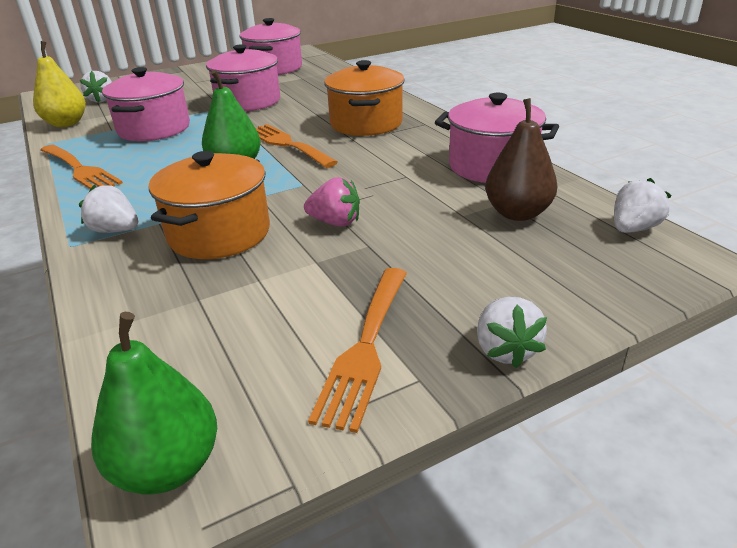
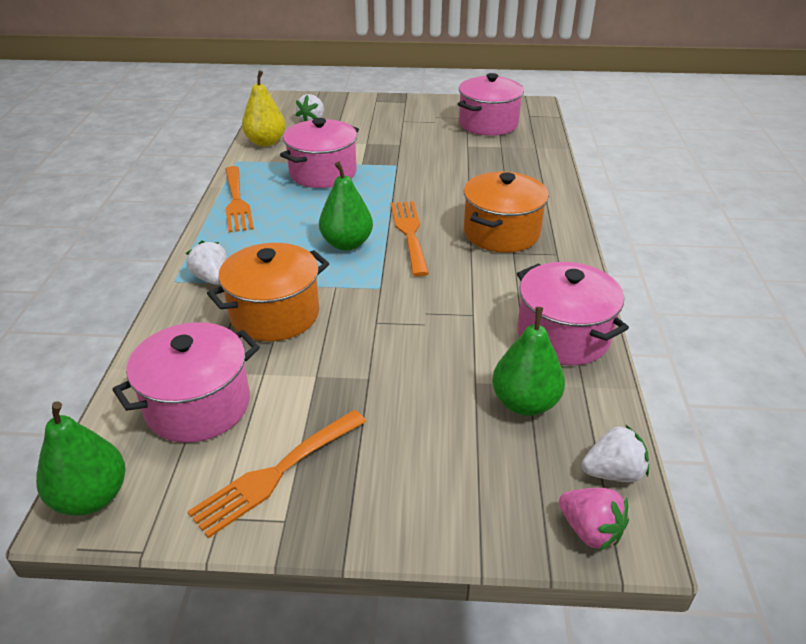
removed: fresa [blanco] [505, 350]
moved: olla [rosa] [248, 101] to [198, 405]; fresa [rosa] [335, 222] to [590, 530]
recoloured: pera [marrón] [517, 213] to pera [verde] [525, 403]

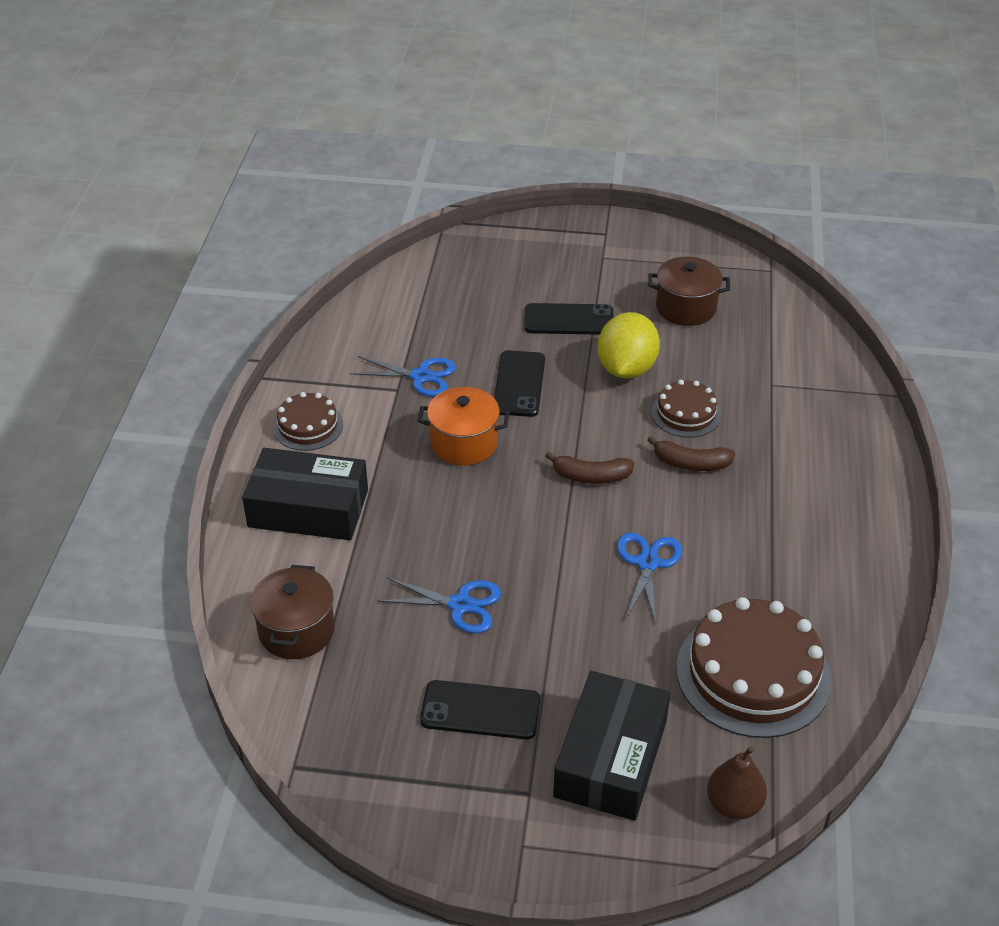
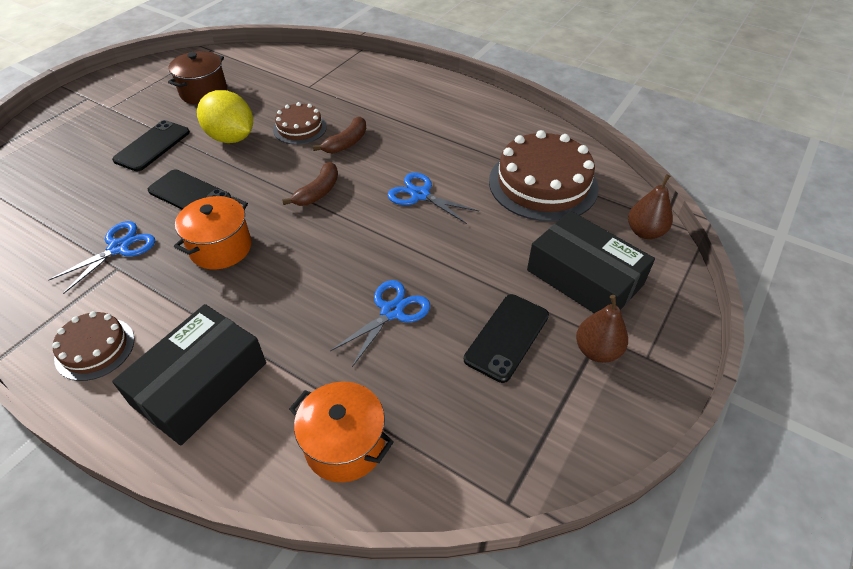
added: pera [marrón] [597, 350]
recoloured: olla [marrón] [296, 630] to olla [naranja] [345, 445]

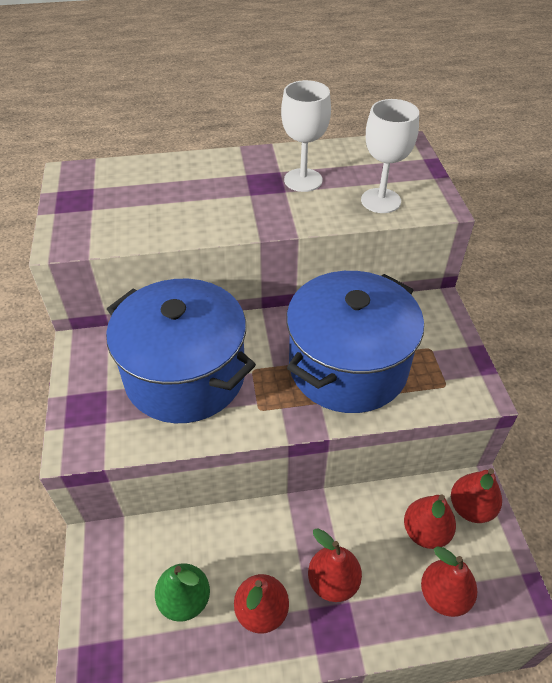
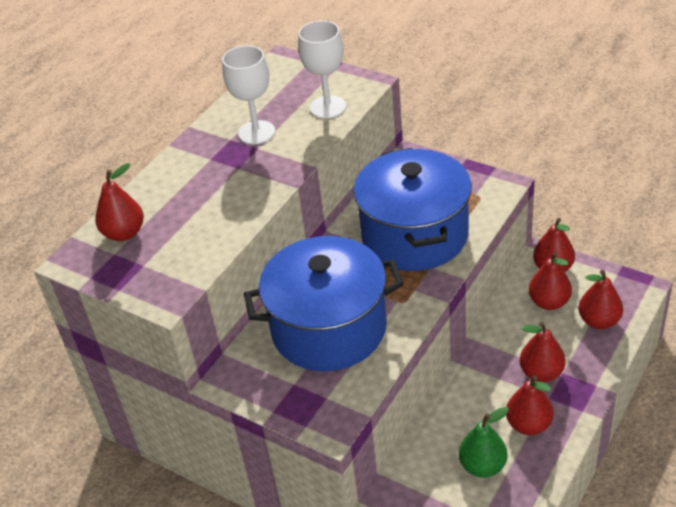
added: pera [rojo] [124, 233]

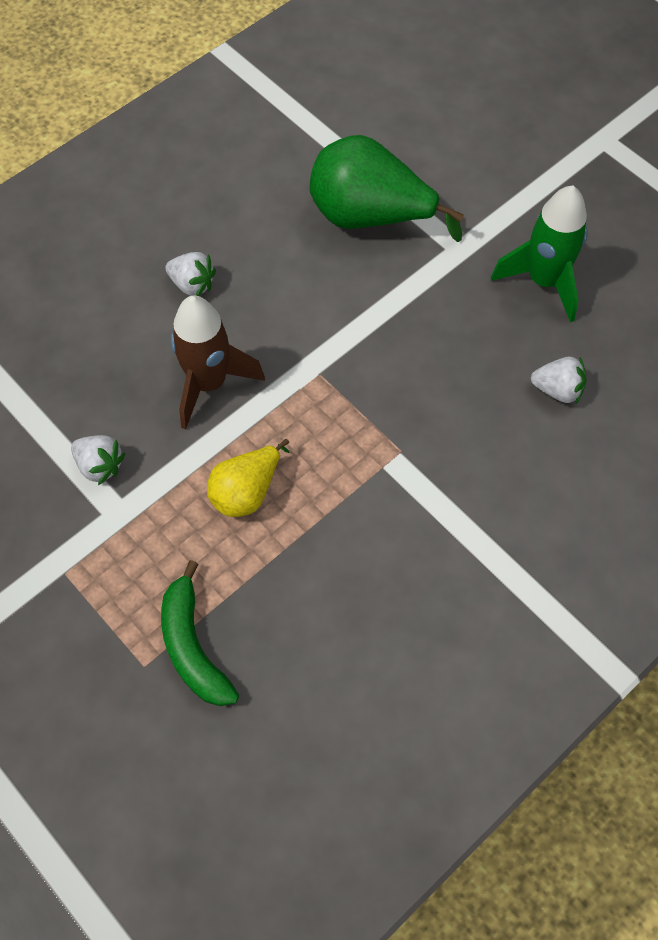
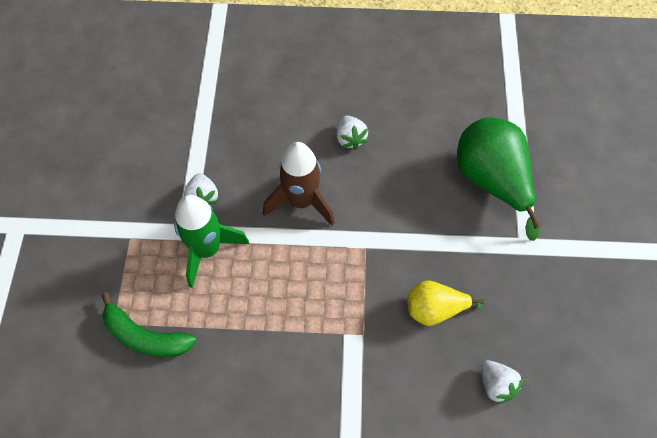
moved: cohete [verde] [544, 281] to [207, 249]; pera [amarillo] [247, 492] to [434, 309]
turned: plátano [verde] [193, 646] = [145, 336] 90 degrees counterclockwise

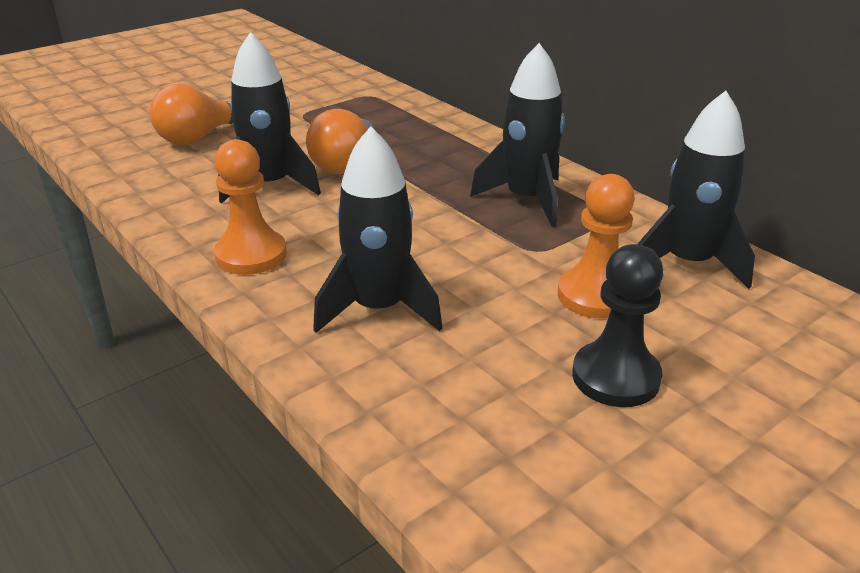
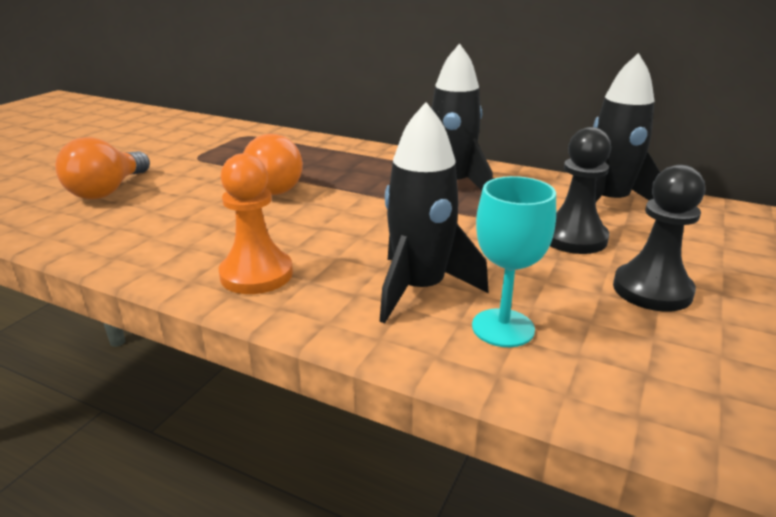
removed: cohete [negro] [270, 185]
added: copa [turquesa] [503, 328]
recoloured: peón [naranja] [595, 295] to peón [negro] [573, 238]

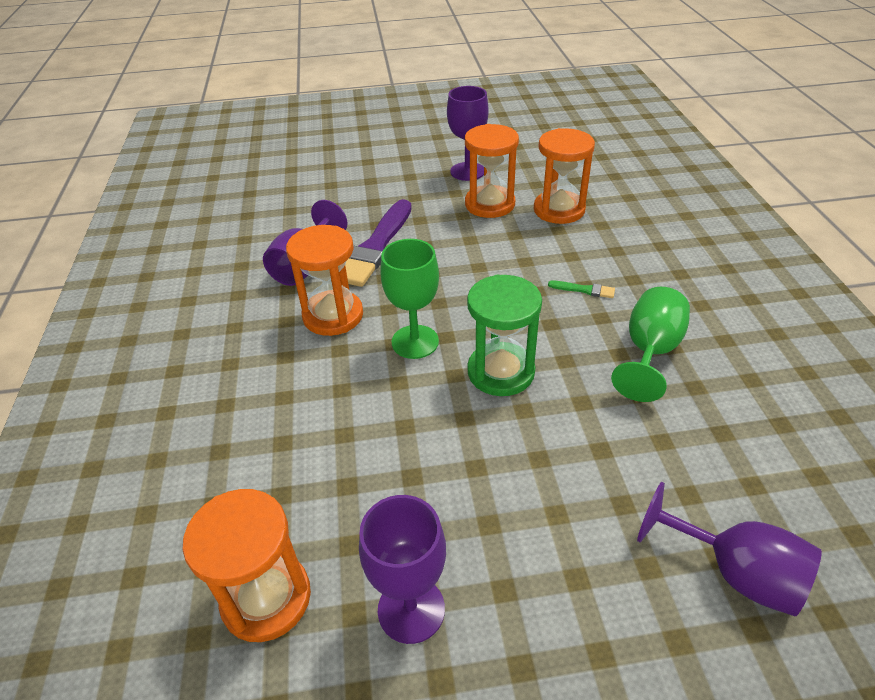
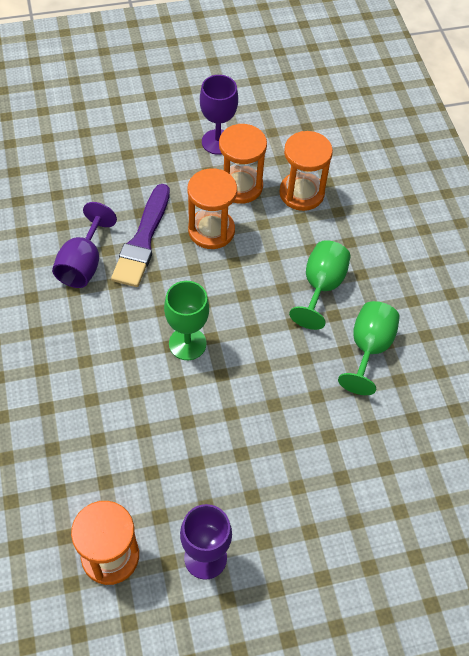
removed: reloj de arena [verde] [501, 372]; copa [morado] [735, 572]
moved: reloj de arena [naranja] [333, 315] to [211, 230]
replaced: pincel [verde] [584, 290] to copa [verde] [321, 286]

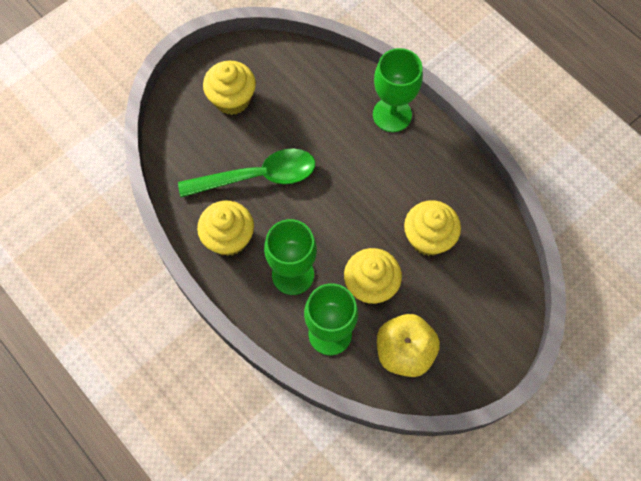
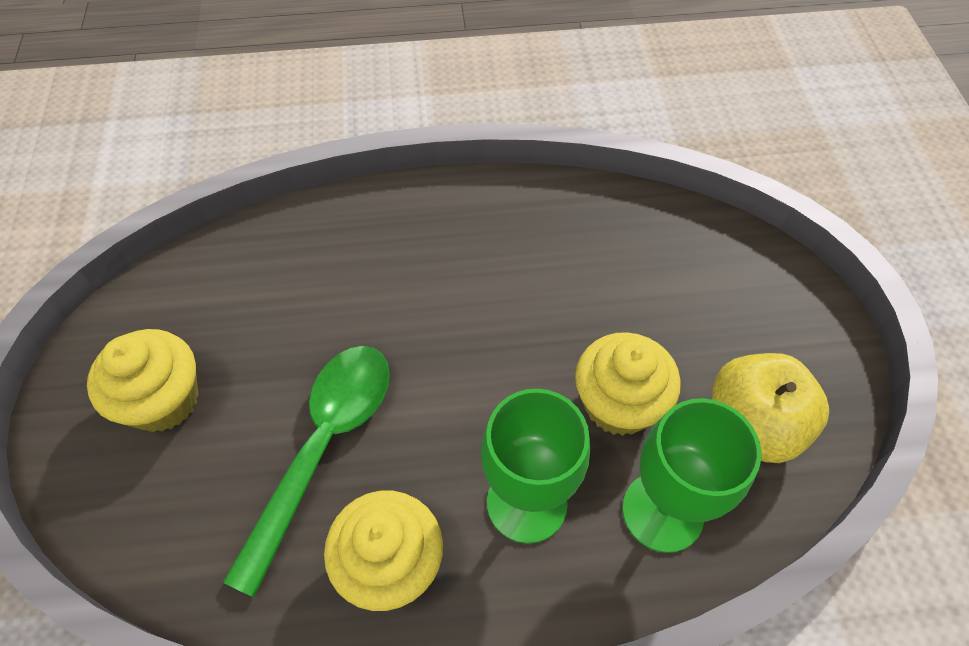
removed: copa [verde] [392, 115]; magdalena [amarillo] [428, 238]

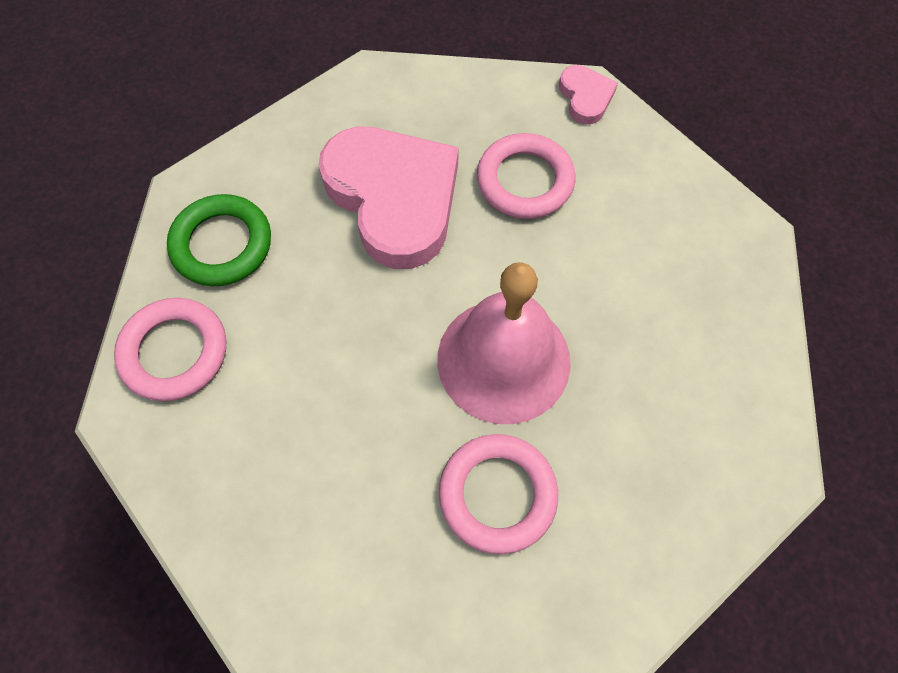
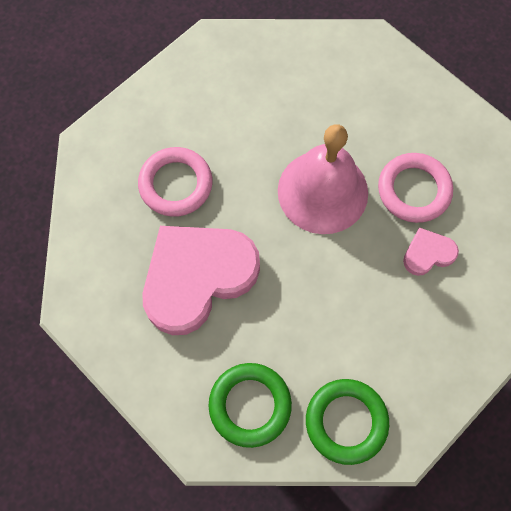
moved: corazón [rosa] [585, 97] to [428, 253]
recoloured: anillo [rosa] [174, 352] to anillo [verde] [346, 421]

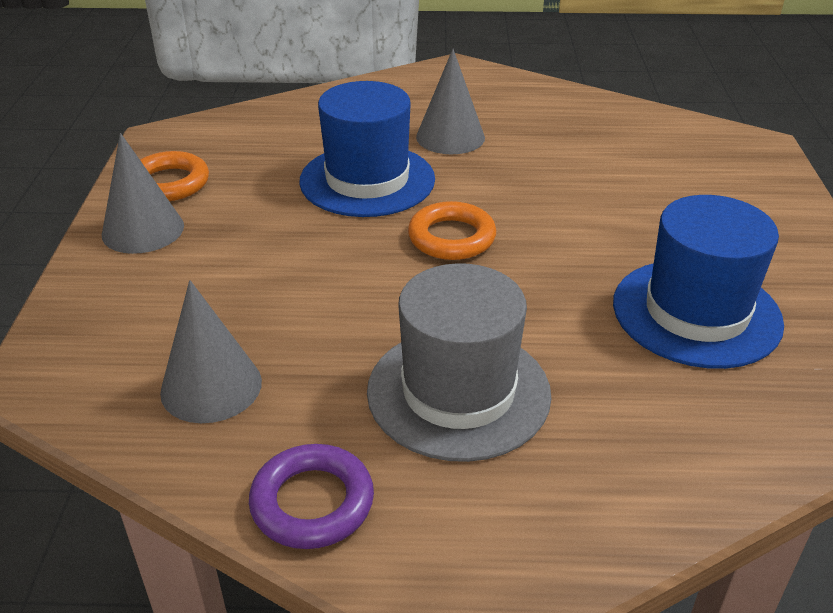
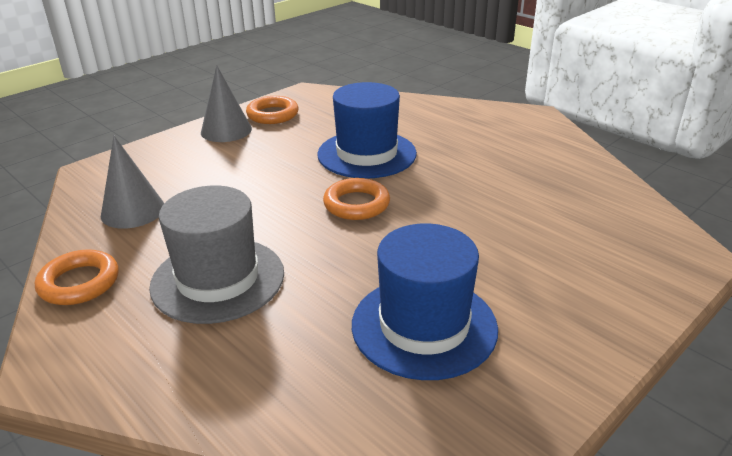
removed: cono [gris] [450, 137]
recoloured: anillo [morado] [312, 502] to anillo [naranja] [79, 283]

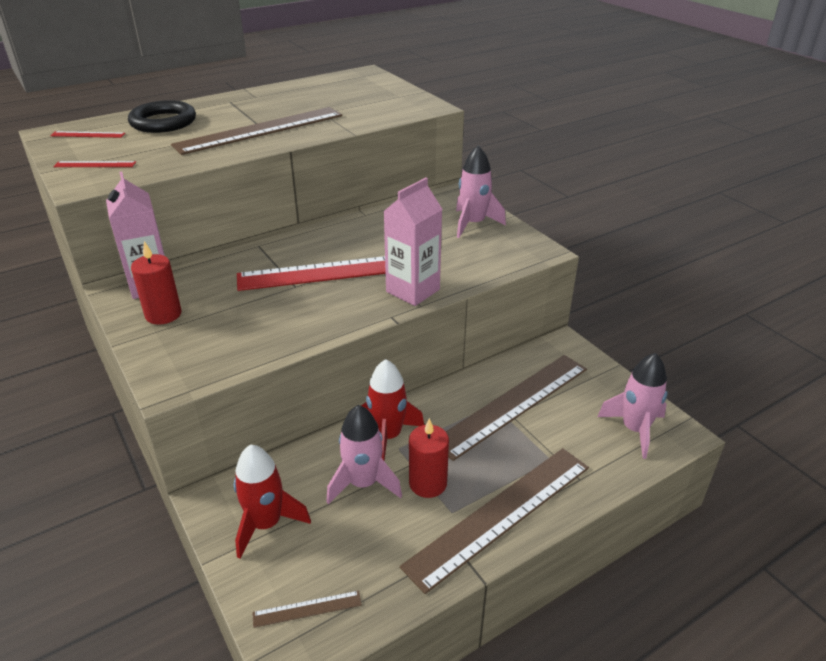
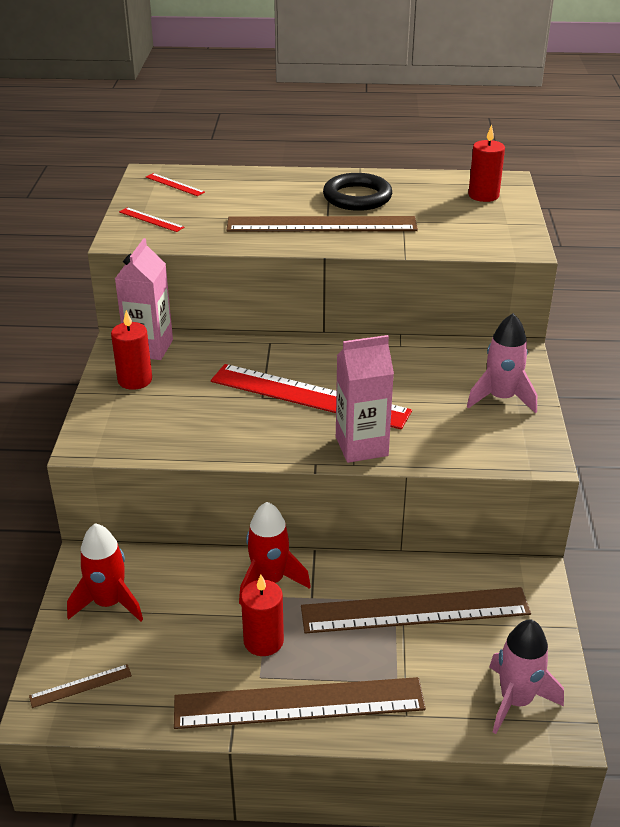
removed: cohete [rosa] [363, 483]
added: vela [rojo] [483, 195]
moved: anillo [negro] [163, 122] to [357, 197]
turned: regla [marrón] [307, 609] = [80, 686] 45 degrees counterclockwise

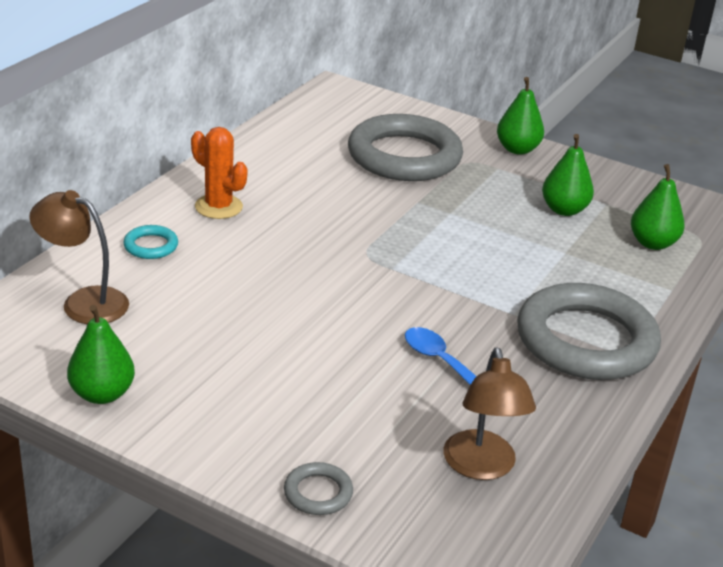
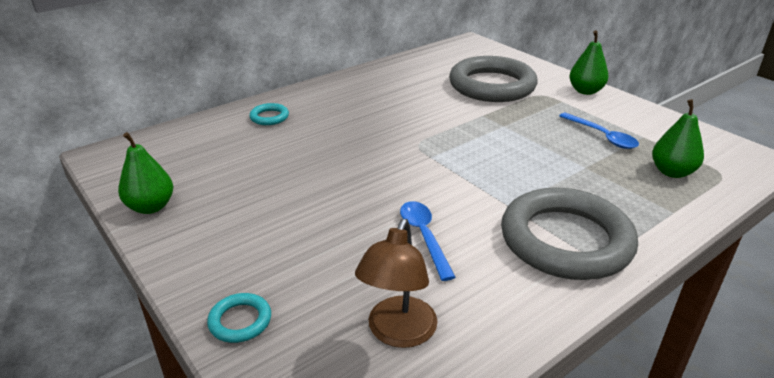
removed: cactus [naranja] [218, 207]; lámpara [marrón] [83, 302]
replaced: pera [verde] [564, 210] to cuchara [azul] [602, 136]
recoloured: anillo [gris] [318, 493] to anillo [turquesa] [240, 321]

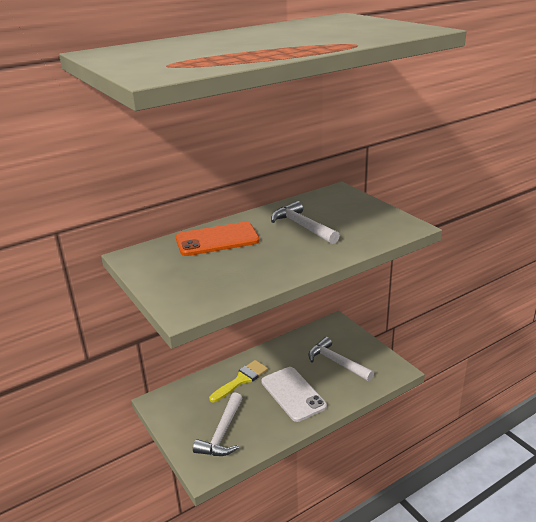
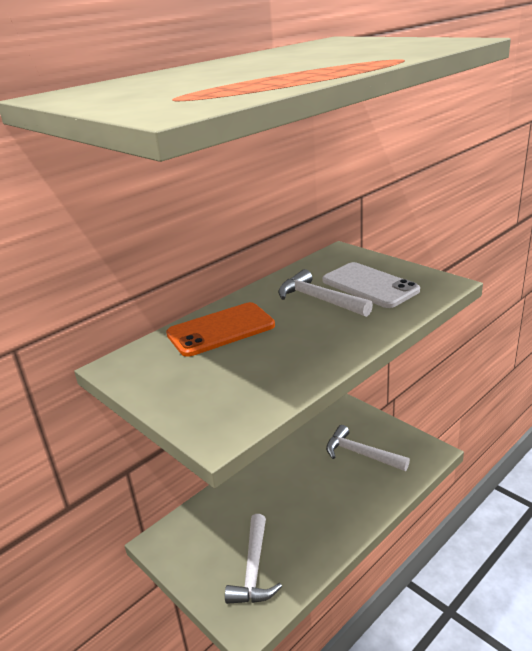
removed: pincel [amarillo] [241, 380]
moved: móvil [blanco] [293, 394] to [369, 285]

